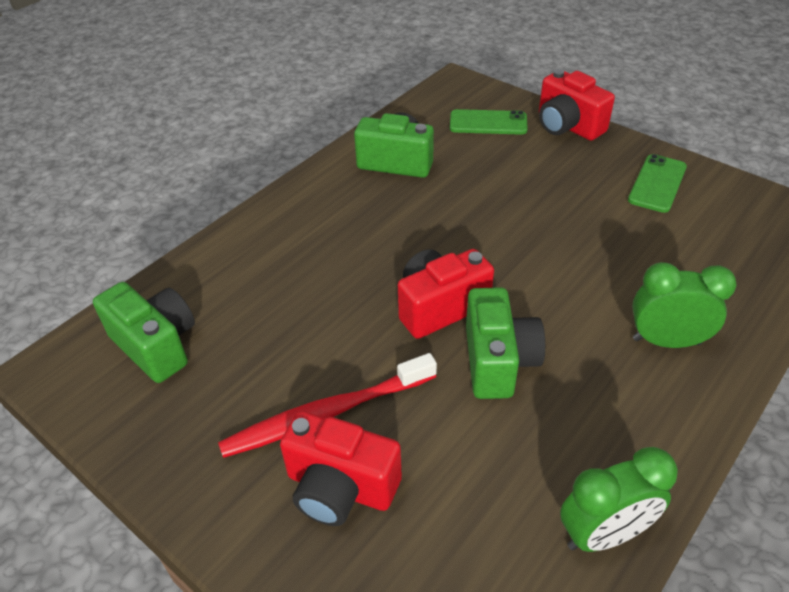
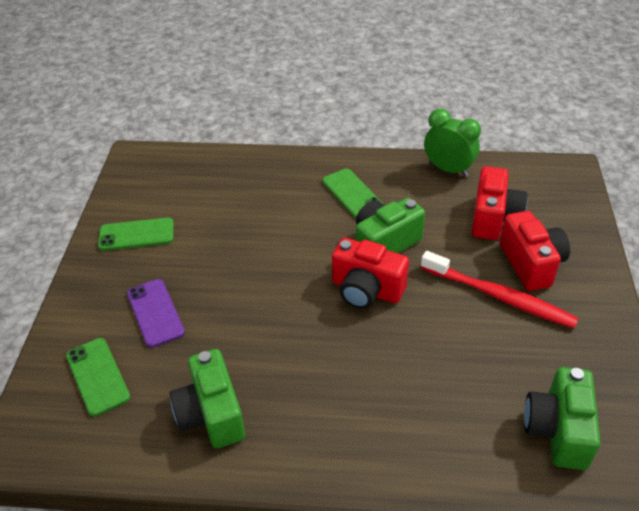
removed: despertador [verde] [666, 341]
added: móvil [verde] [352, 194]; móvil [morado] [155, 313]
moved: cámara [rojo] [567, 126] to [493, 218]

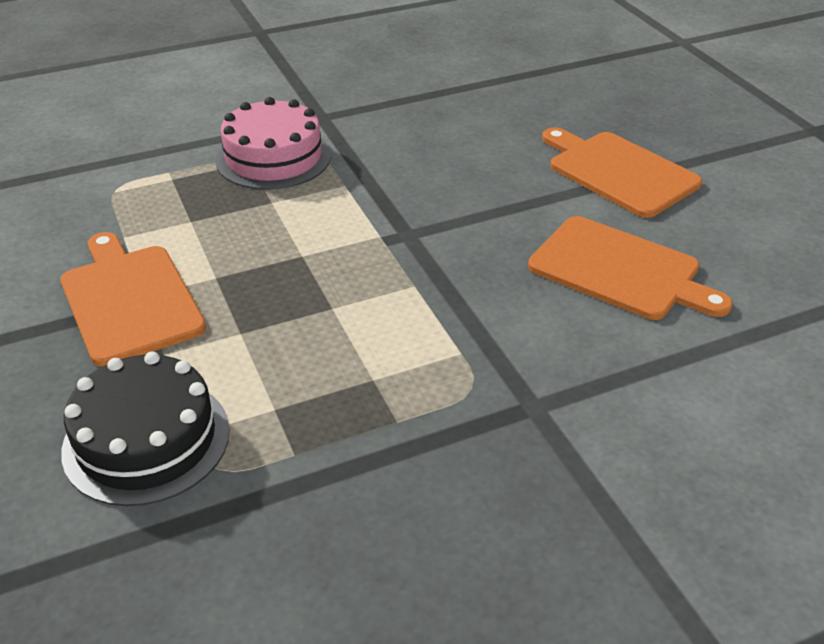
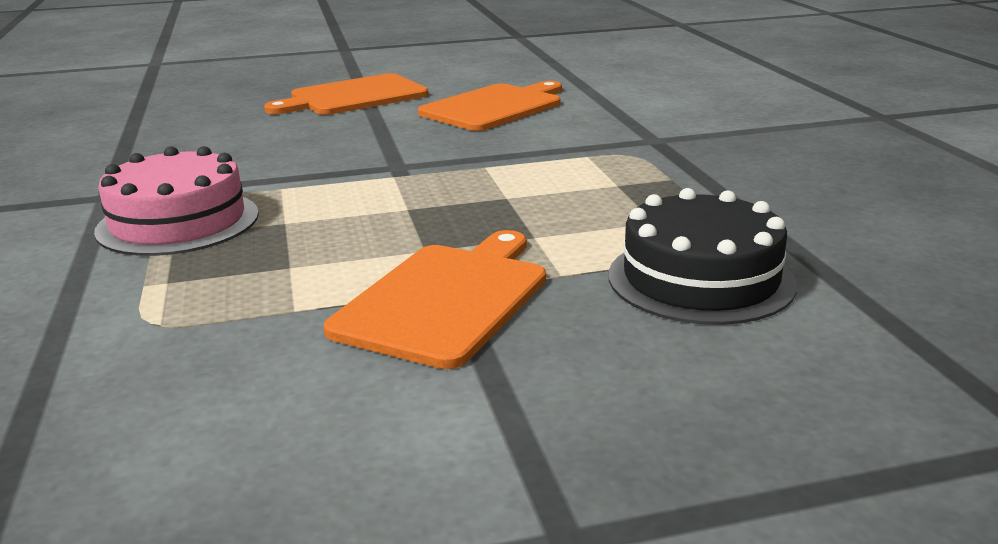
turned: tabla de cortar [naranja] [129, 300] = [446, 299] 135 degrees clockwise

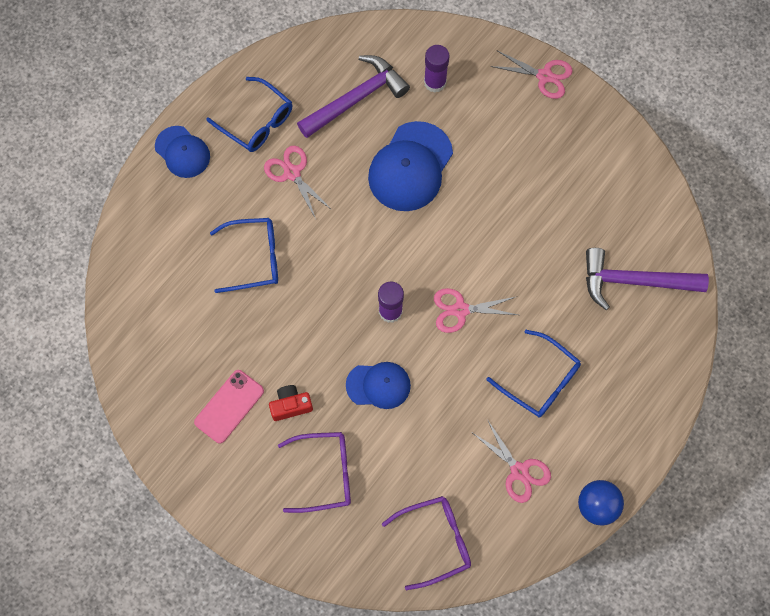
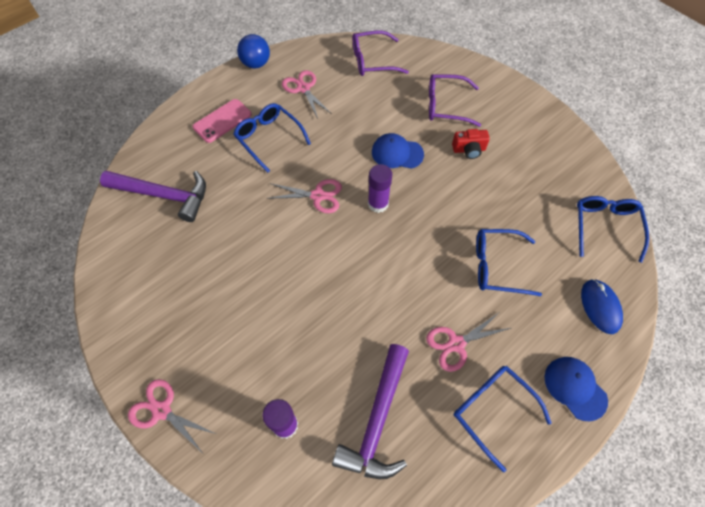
removed: gorra [azul] [410, 167]
added: gafas [azul] [605, 227]; ratón [azul] [600, 307]
moved: móvil [rosa] [229, 406] to [222, 121]
turned: martillo [morado] [356, 98] = [377, 420] 45 degrees counterclockwise; tijeras [rosa] [292, 173] = [456, 344] 90 degrees clockwise

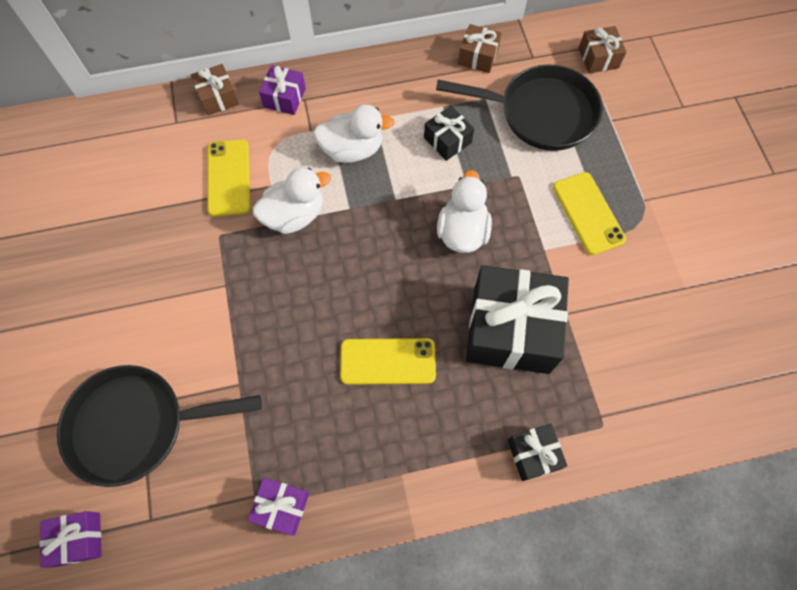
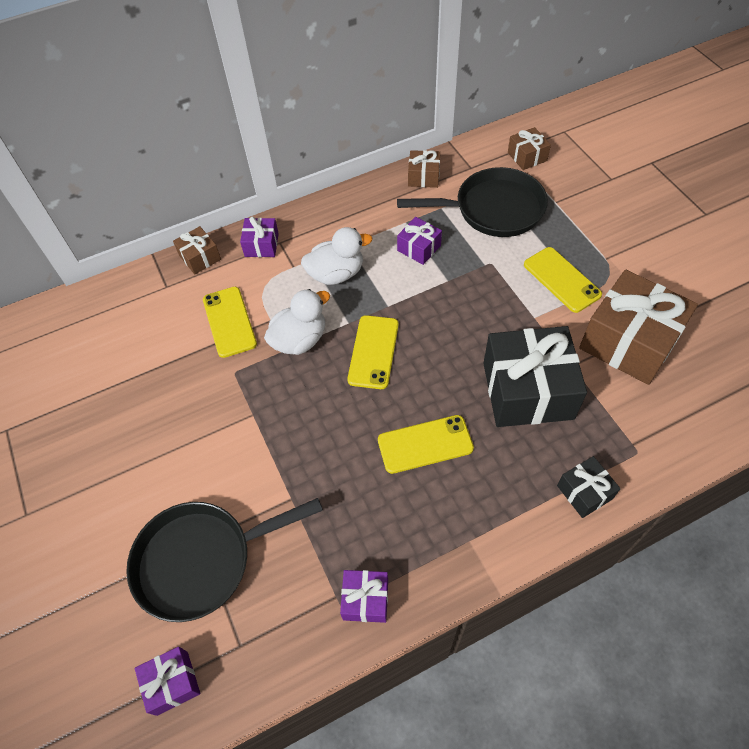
removed: pato [blanco] [462, 231]
added: regalo [marrón] [629, 341]; móvil [amarillo] [373, 352]
recoloured: regalo [negro] [447, 140] to regalo [morado] [419, 248]

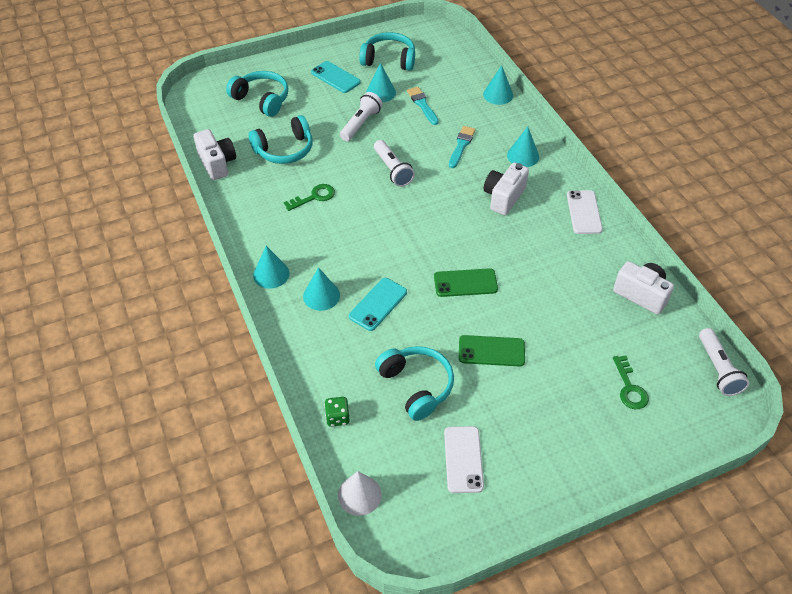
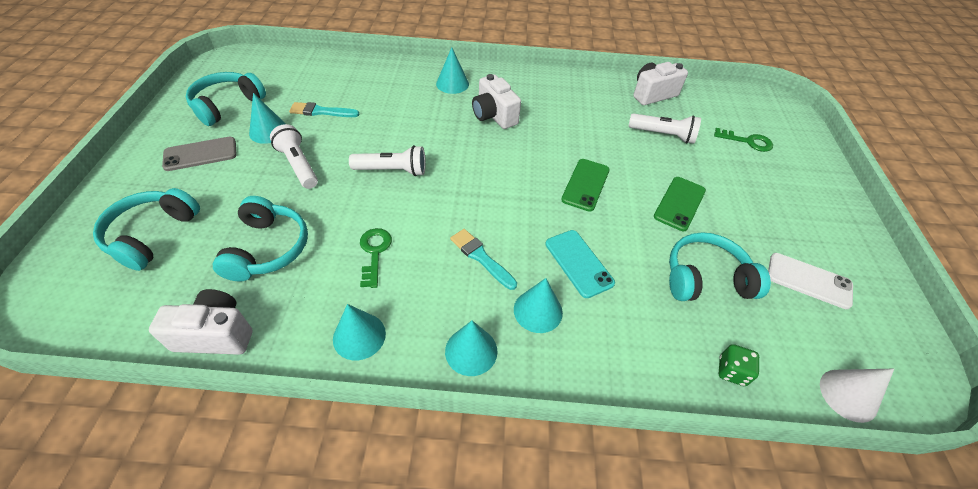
removed: móvil [blanco] [584, 212]
moved: cono [turquesa] [498, 95] to [359, 336]; pincel [turquesa] [461, 145] to [481, 257]; lámpara de mano [blanco] [718, 369] to [663, 135]
recoloured: móvil [turquesa] [335, 77] to móvil [gris] [200, 154]
turned: auriculares [turquesa] [262, 99] = [152, 235] 45 degrees counterclockwise

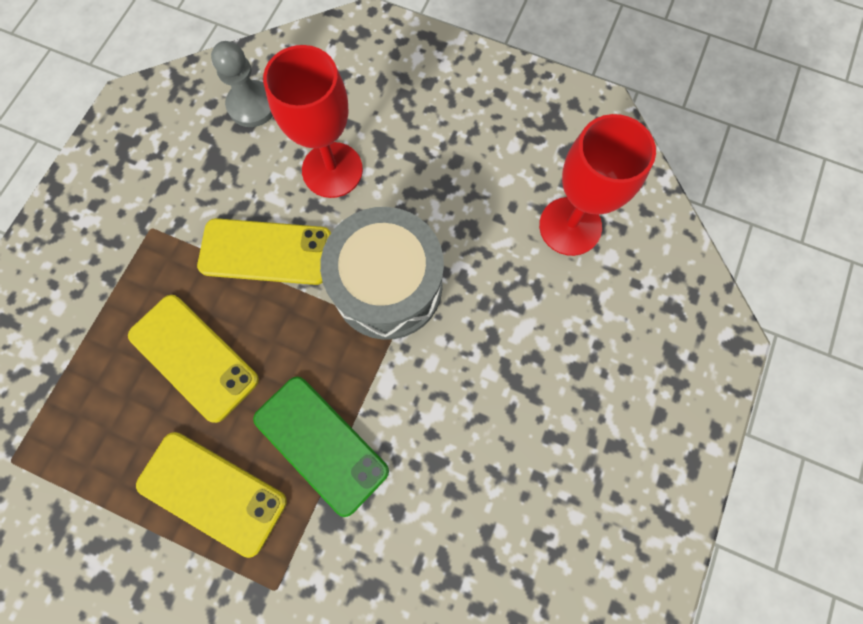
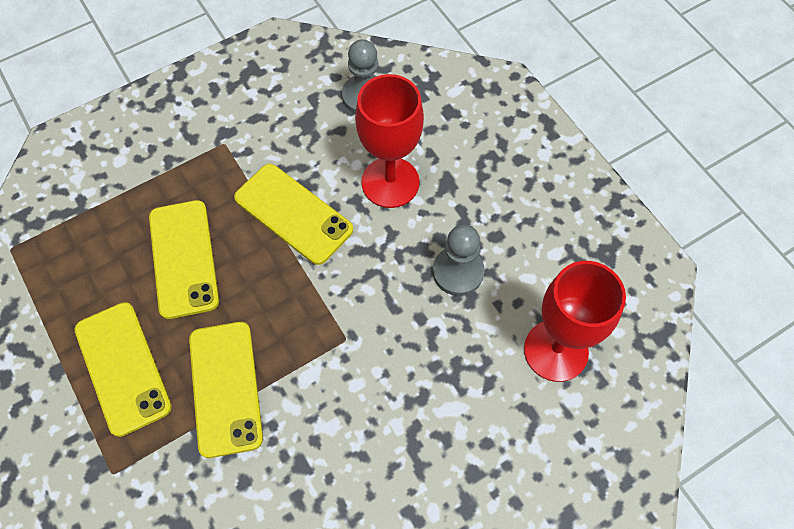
removed: tambor [gris] [387, 286]
added: peón [gris] [458, 272]
recoloured: móvil [verde] [321, 444] to móvil [amarillo] [226, 388]

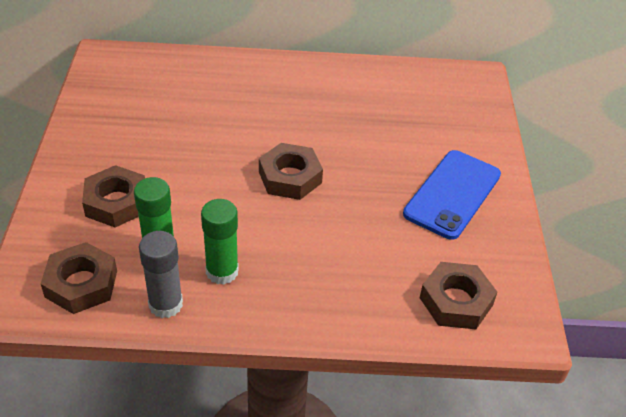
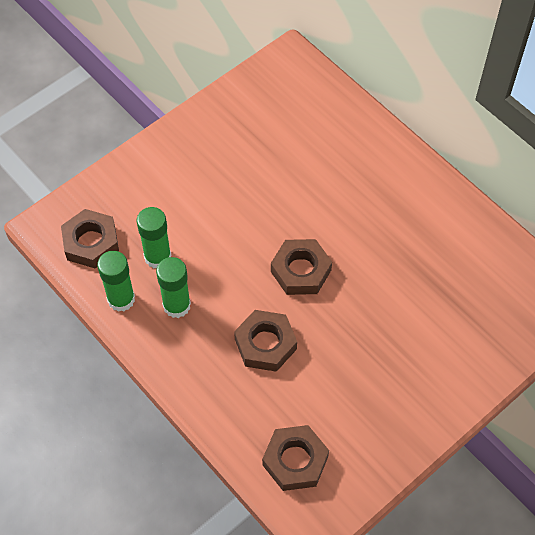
removed: móvil [azul] [452, 194]
moved: tuerca [marrón] [116, 202] to [265, 344]
recoloured: barra de pegamento [gris] [165, 304] to barra de pegamento [verde] [121, 299]

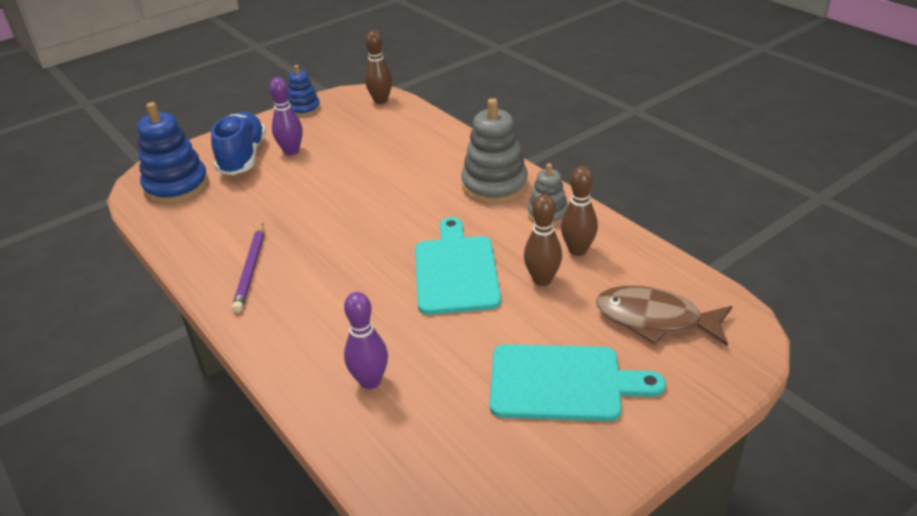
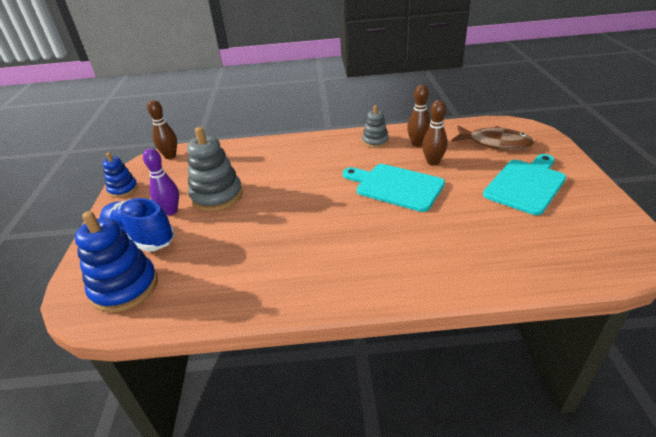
removed: lápiz [morado] [251, 269]; bolo [morado] [370, 381]
moved: juguete apilable [gris] [494, 186] to [217, 196]
turned: pez [marrón] [655, 319] = [495, 143] 120 degrees counterclockwise

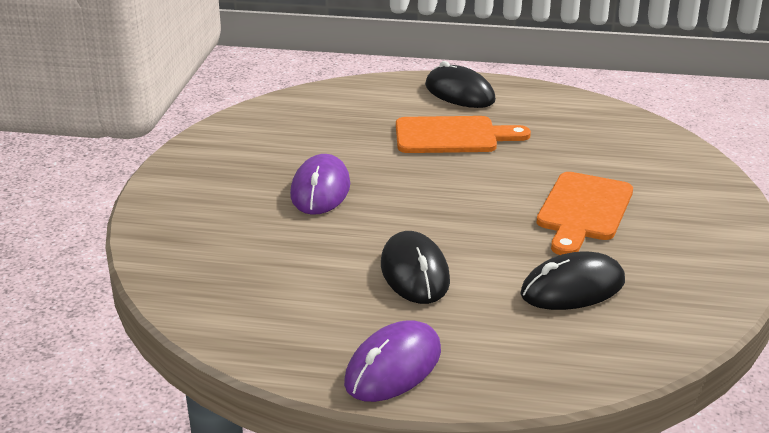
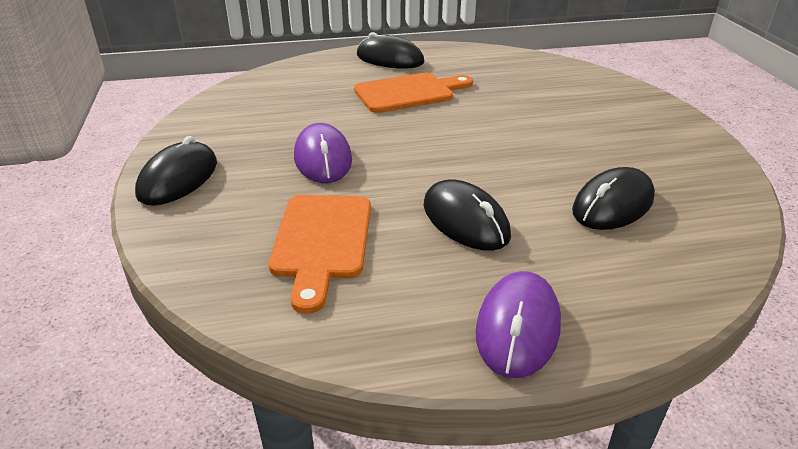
added: ratón [negro] [178, 178]
moved: tabla de cortar [naranja] [583, 210] to [321, 241]

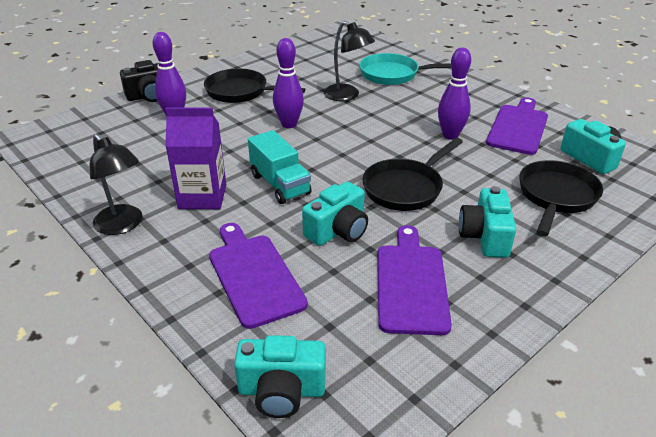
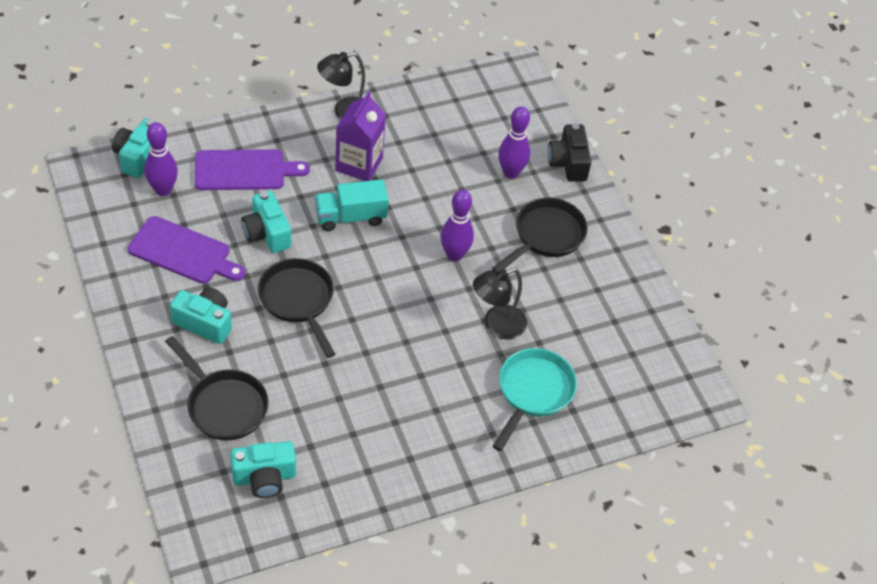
removed: tabla de cortar [morado] [518, 127]
moved: bolo [morado] [450, 135] to [163, 190]

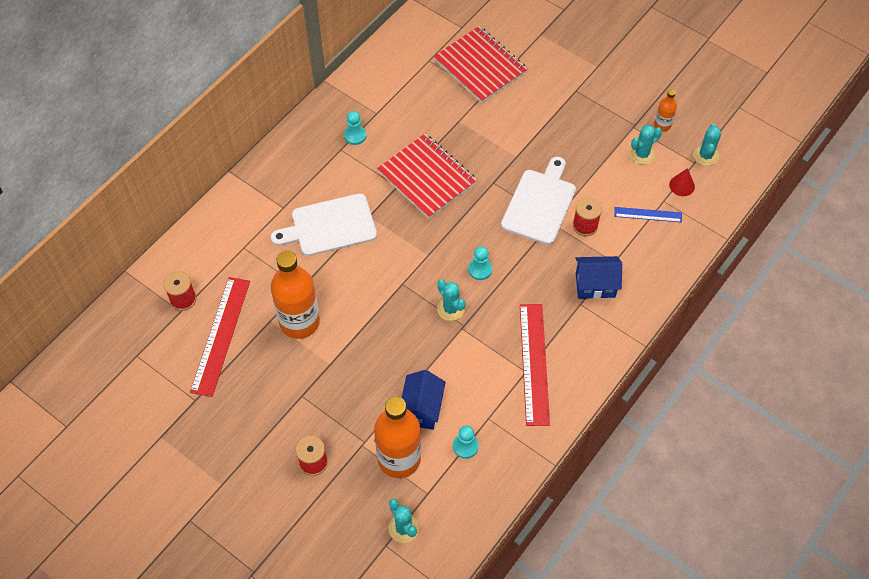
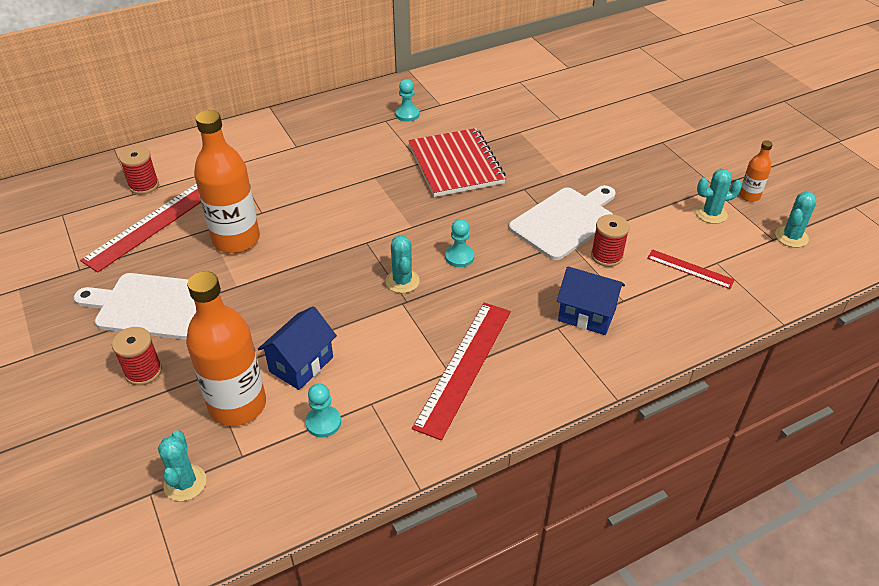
removed: cuaderno [rojo] [480, 66]; cono [rojo] [682, 185]
moved: tabla de cortar [blanco] [329, 226] to [151, 306]
recoloured: regla [azul] [648, 214] to regla [rojo] [690, 269]

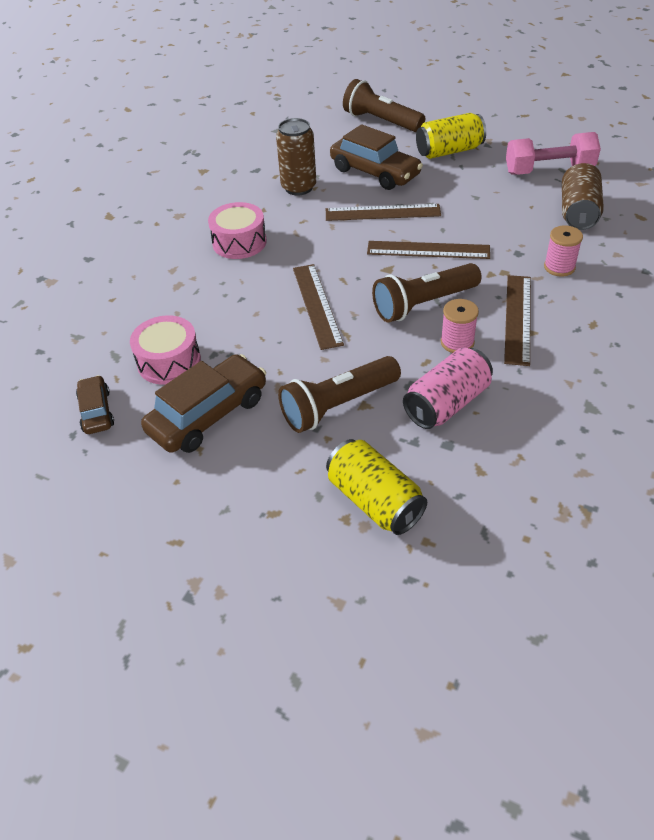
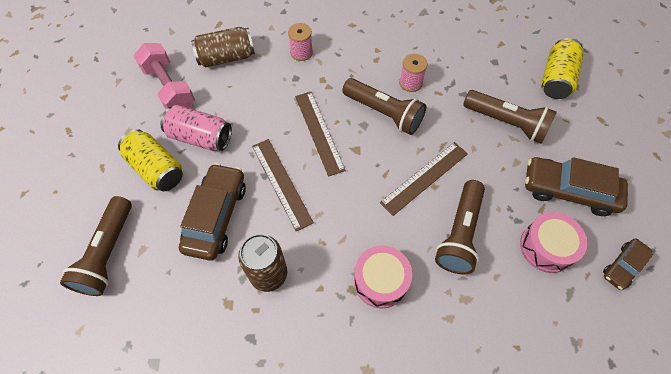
removed: regla [marrón] [518, 318]
added: lámpara de mano [marrón] [459, 233]
moved: lata [rosa] [446, 403] to [200, 137]

